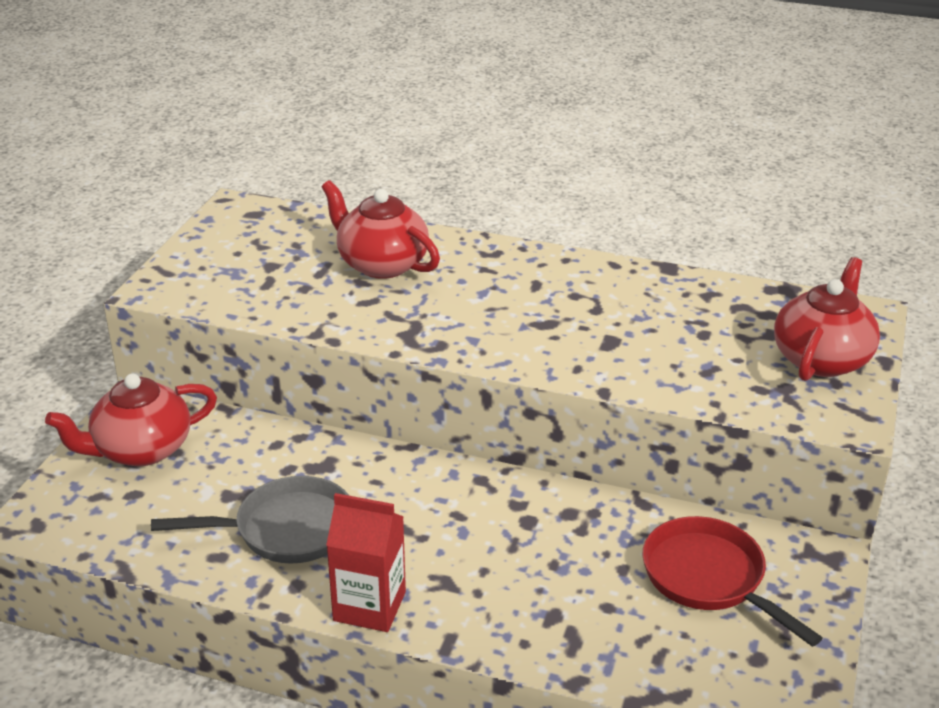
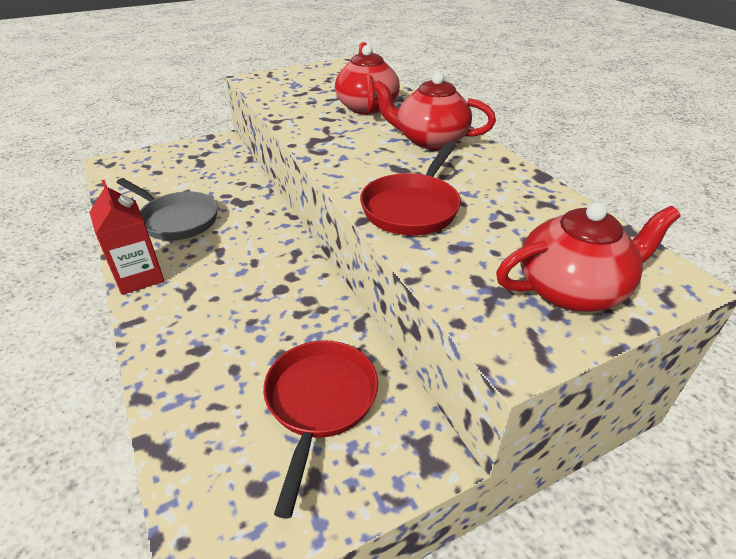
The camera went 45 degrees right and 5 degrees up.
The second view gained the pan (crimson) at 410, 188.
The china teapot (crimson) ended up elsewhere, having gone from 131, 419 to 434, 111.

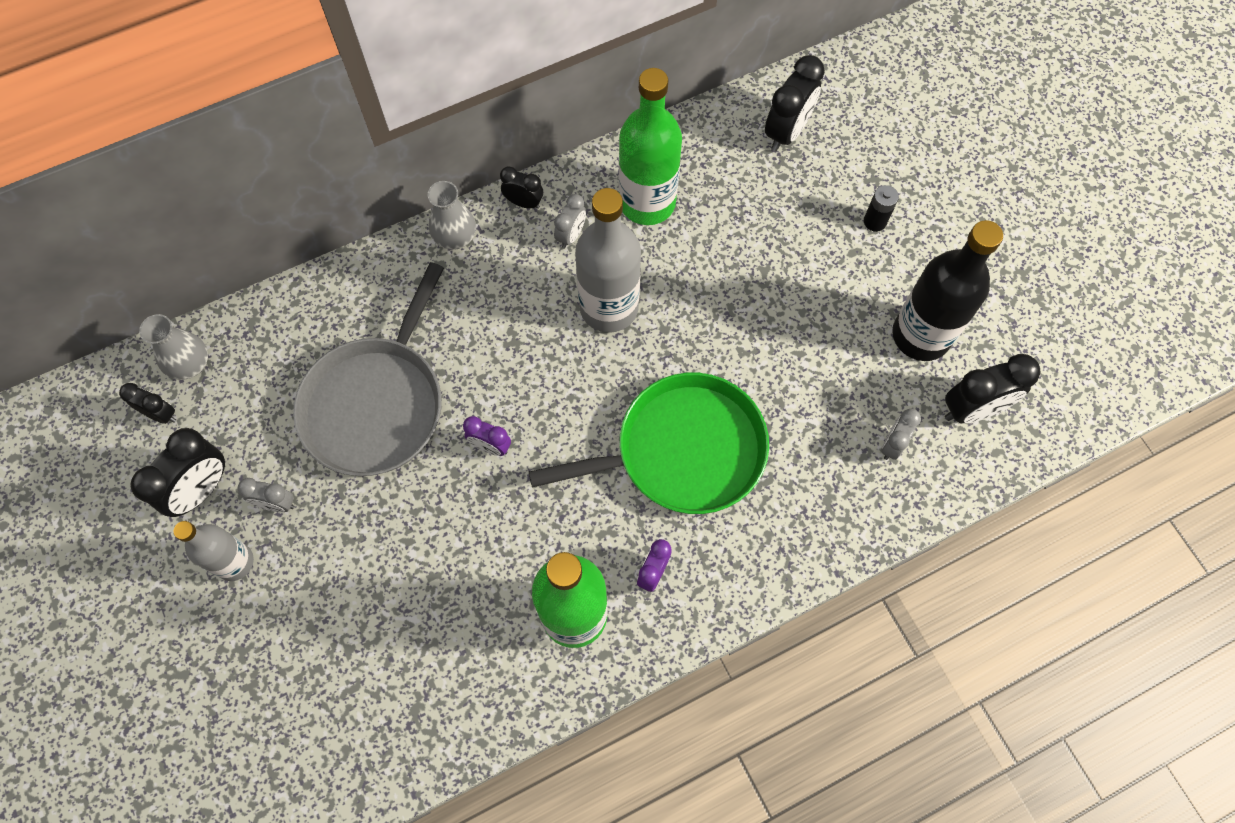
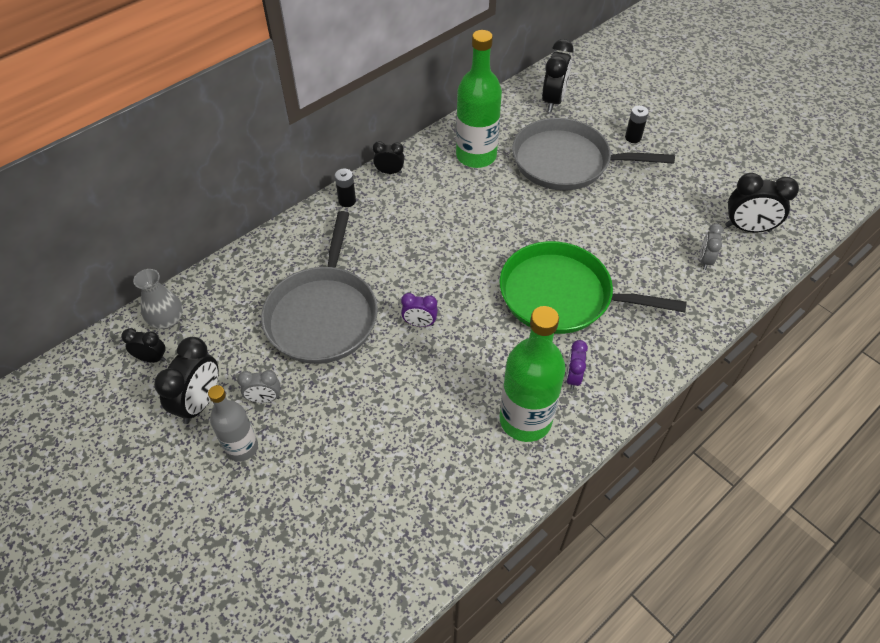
The camera went 15 degrees left and 15 degrees down.
The second view lost the clock (ash-grey) at 570, 221.
The second view lost the drink bottle (ash-grey) at 608, 260.
The second view lost the drink bottle (ebony) at 947, 290.
The second view gained the pan (ash-grey) at 593, 154.
Where the vase (ash-grey) stood at 452, 215, the power cell (ebony) came to stand at 345, 187.
The pan (leaf-green) at 649, 443 ended up facing another way, 135 degrees counterclockwise from before.
The clock (ebony) at 993, 388 ended up facing another way, 45 degrees clockwise from before.

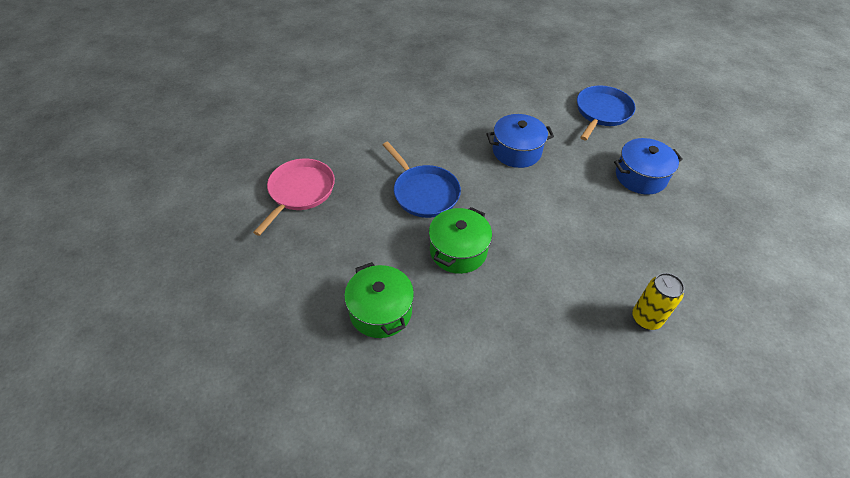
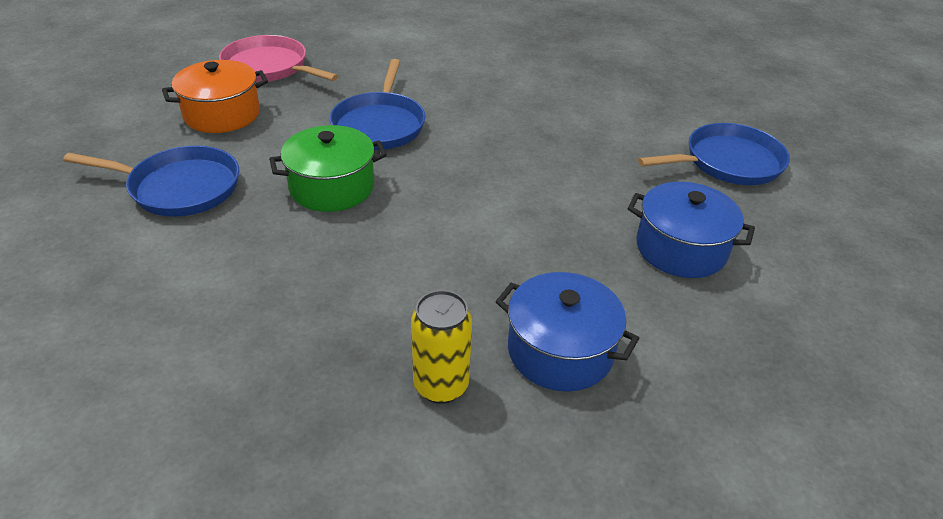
The camera went 40 degrees right and 10 degrees down.
The second view gained the stockpot (orange-coloured) at 215, 96.
The stockpot (blue) ended up elsewhere, having gone from 520, 141 to 567, 332.
Where the stockpot (leaf-green) stood at 379, 300, the pan (blue) came to stand at 151, 181.
The pan (pink) at 294, 197 ended up facing another way, 120 degrees counterclockwise from before.

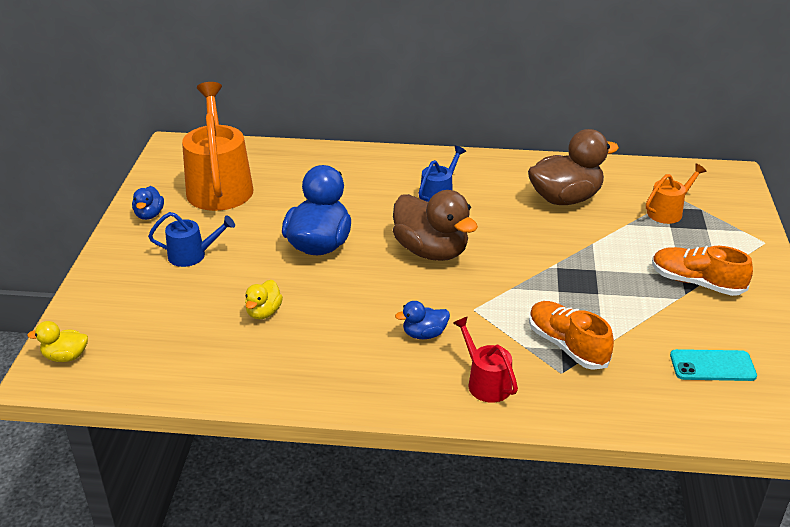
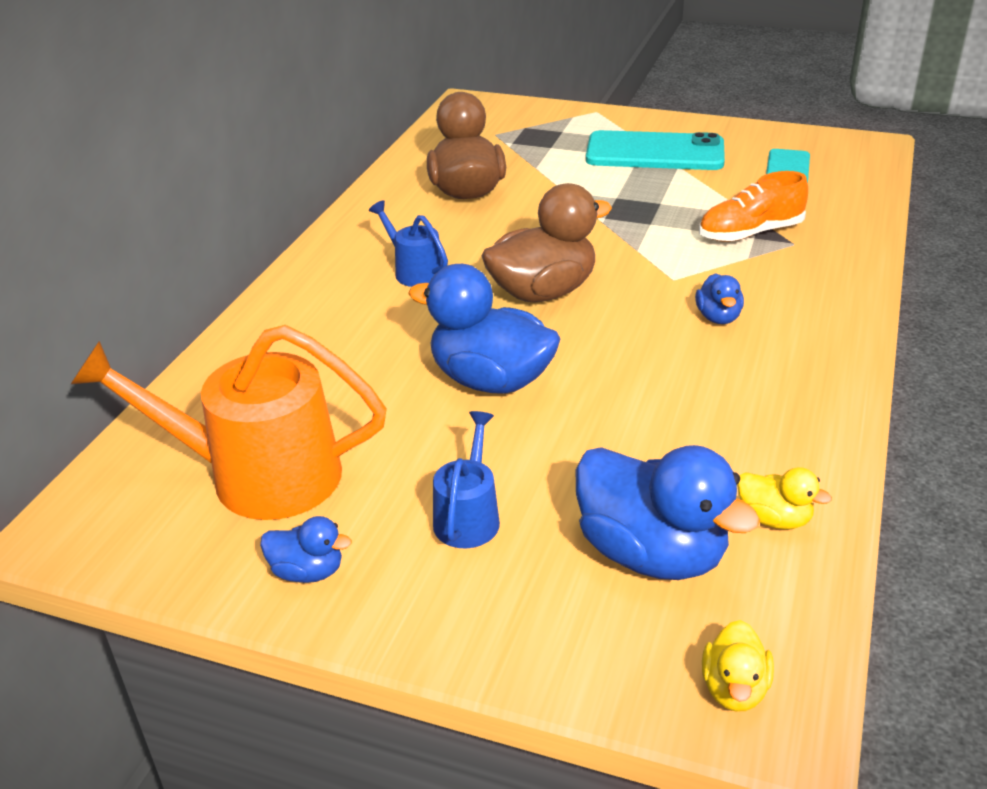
The camera went 75 degrees left and 0 degrees up.
The second view lost the watering can (crimson) at 485, 359.
The second view lost the watering can (orange-coloured) at 676, 194.
The second view gained the rubber duck (blue) at 668, 512.
The rubber duck (bright yellow) ended up elsewhere, having gone from 264, 299 to 784, 498.
Where the lace-up shoe (orange-coloured) stood at 702, 271, the smartphone (aqua) came to stand at 655, 150.

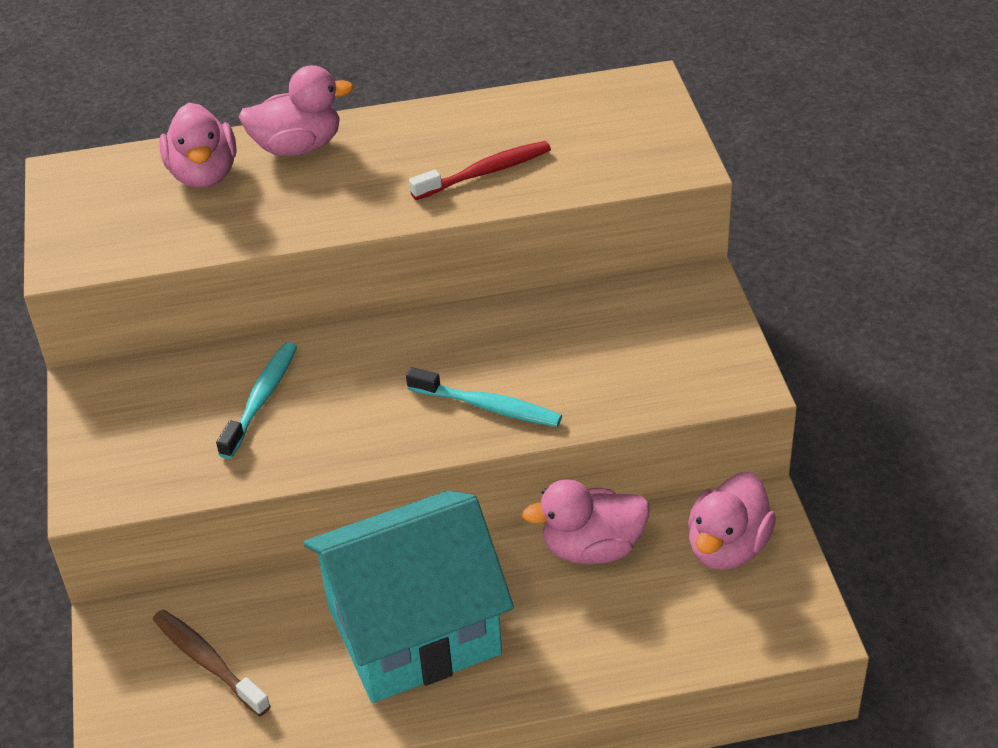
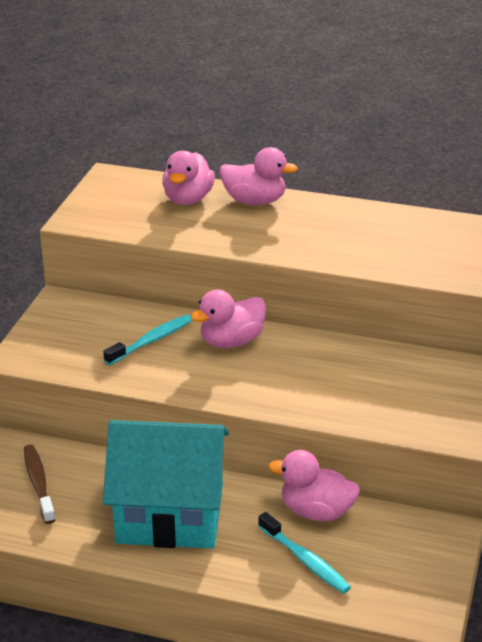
The camera went 25 degrees right and 10 degrees down.
The second view lost the toothbrush (crimson) at 480, 170.
The toothbrush (aqua) ended up elsewhere, having gone from 484, 397 to 304, 553.
The rubber duck (pink) ended up elsewhere, having gone from 732, 521 to 228, 319.

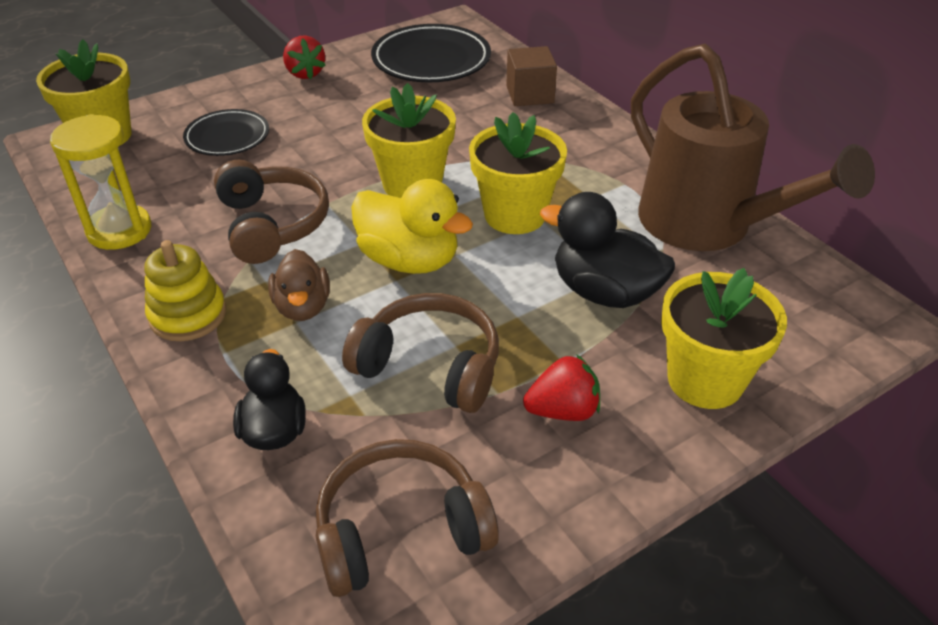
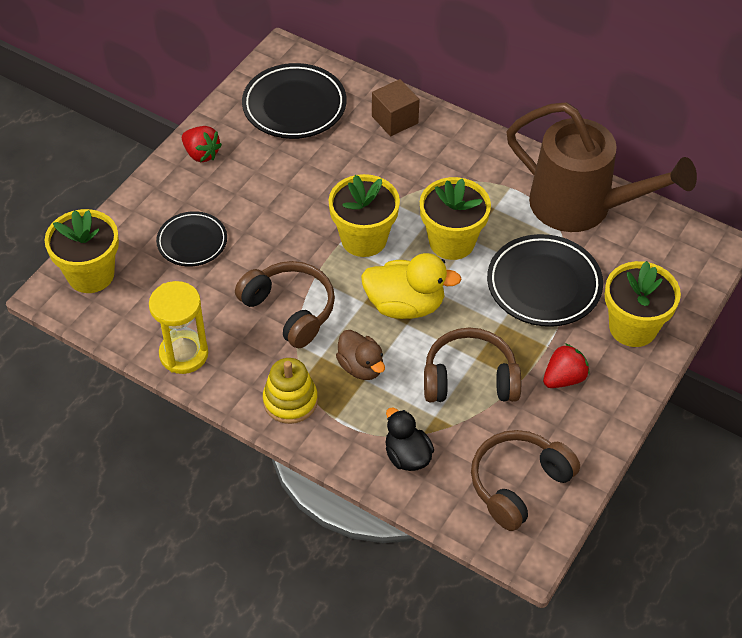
The camera went 25 degrees left and 10 degrees up.
Where the rubber duck (ebony) stood at 607, 250, the flat dish (ebony) came to stand at 545, 280.

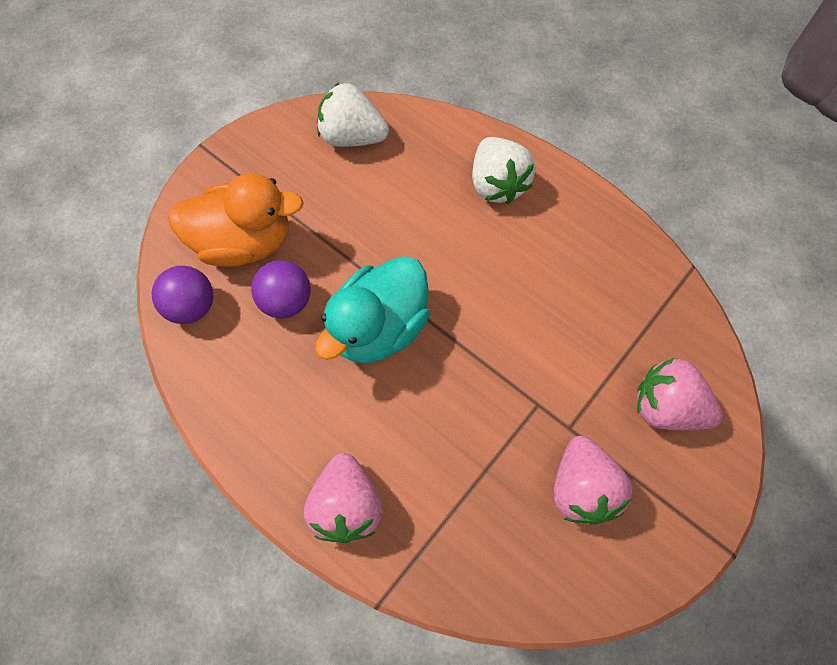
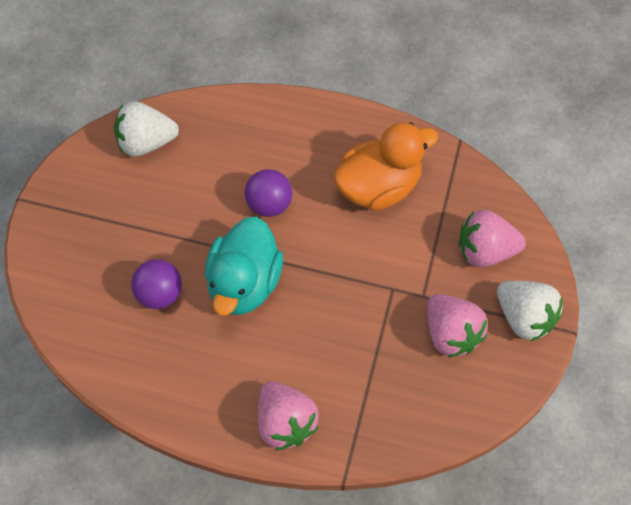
The camera went 25 degrees left and 5 degrees down.
The sphere (royal purple) ended up elsewhere, having gone from 183, 295 to 268, 193.
The rubber duck (orange-coloured) ended up elsewhere, having gone from 236, 220 to 385, 166.
The berry (white) ended up elsewhere, having gone from 504, 170 to 530, 311.

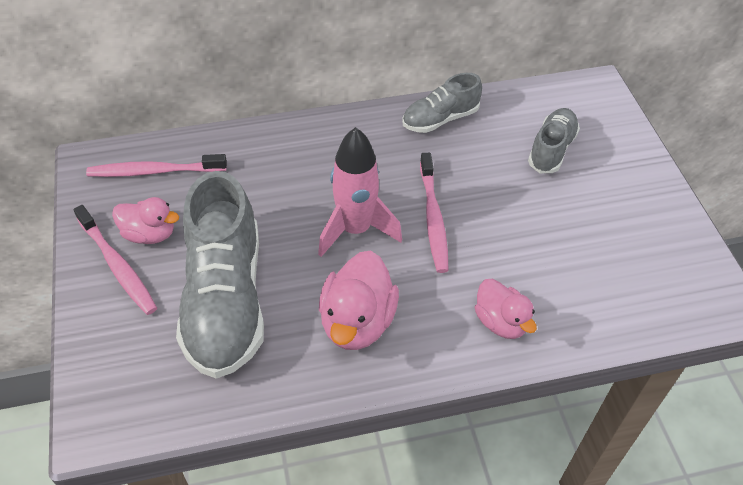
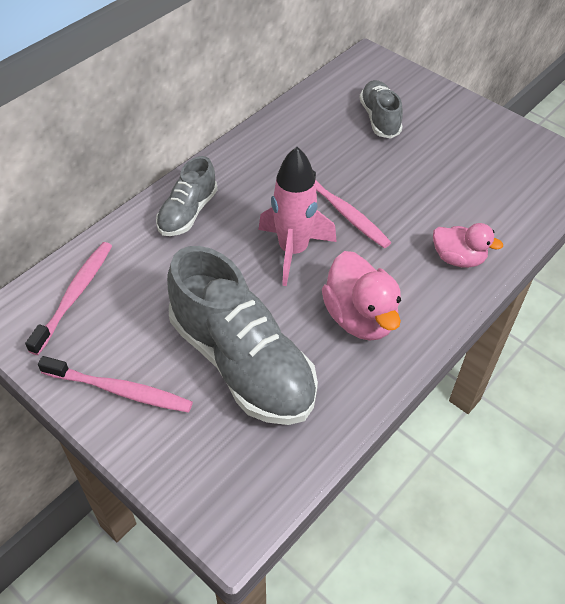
The camera went 35 degrees left and 0 degrees up.
The second view lost the rubber duck (pink) at 145, 220.
The lace-up shoe (ash-grey) ended up elsewhere, having gone from 442, 103 to 187, 196.
The toothbrush (pink) at 156, 165 ended up facing another way, 150 degrees clockwise from before.

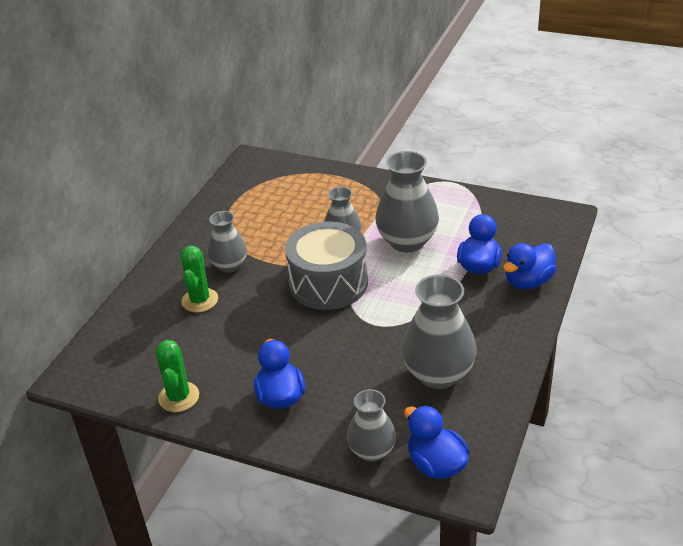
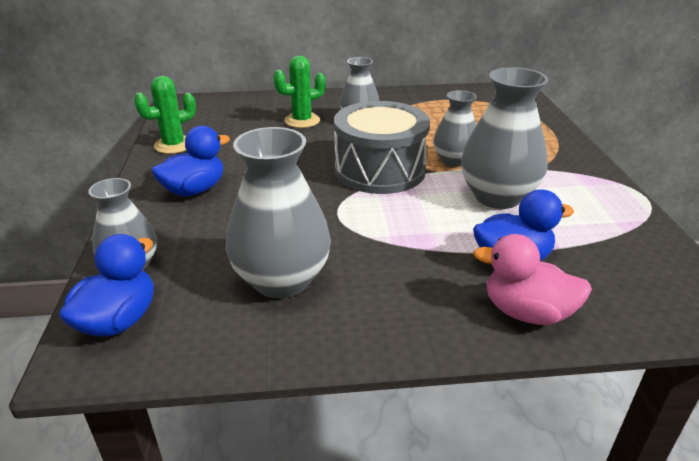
The camera went 60 degrees right and 5 degrees down.
What was the rubber duck (blue) at 529, 266 turned into the rubber duck (pink) at 532, 279.

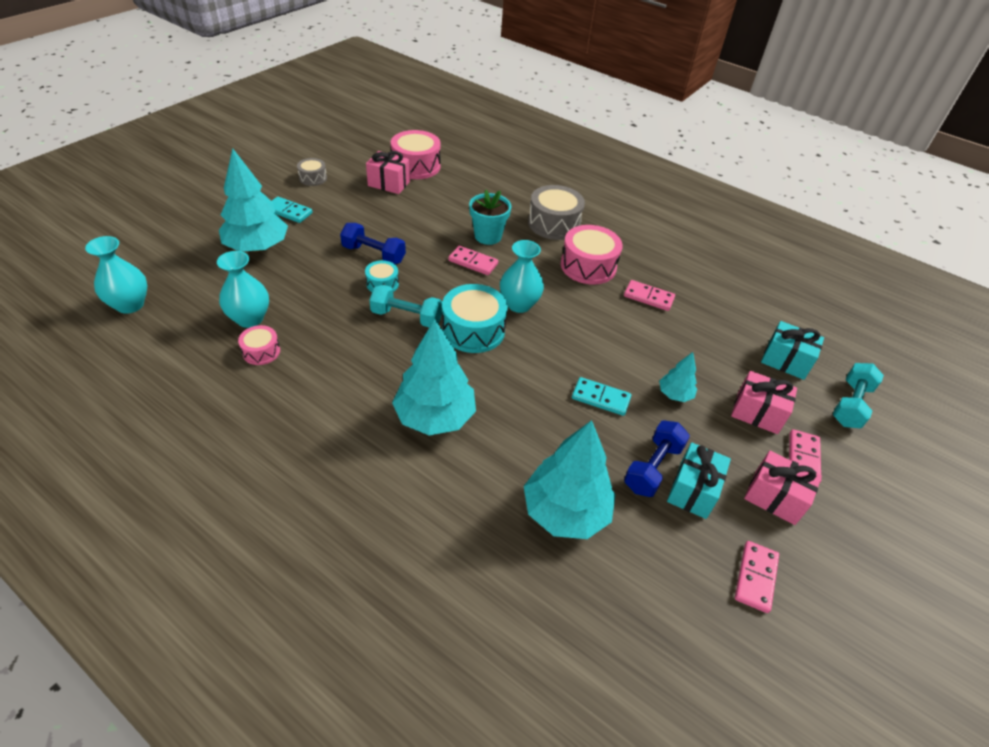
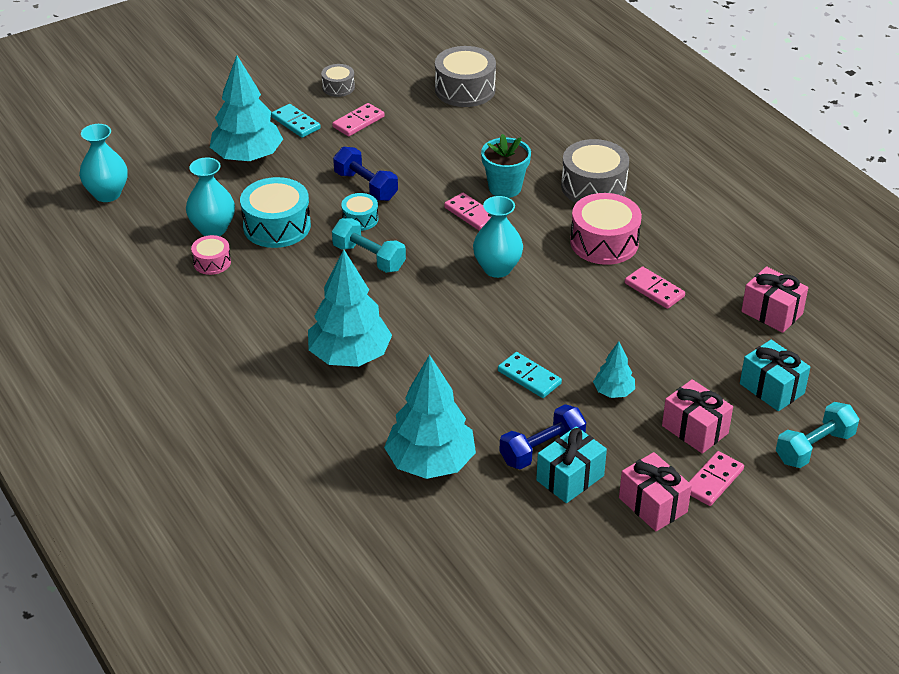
The camera went 25 degrees right and 5 degrees down.
The present (pink) ended up elsewhere, having gone from 388, 172 to 774, 299.
The drum (aqua) ended up elsewhere, having gone from 475, 318 to 275, 212.
The domino (pink) ended up elsewhere, having gone from 757, 577 to 358, 119.
What was the drum (pink) at 416, 154 turned into the drum (ash-grey) at 465, 76.

